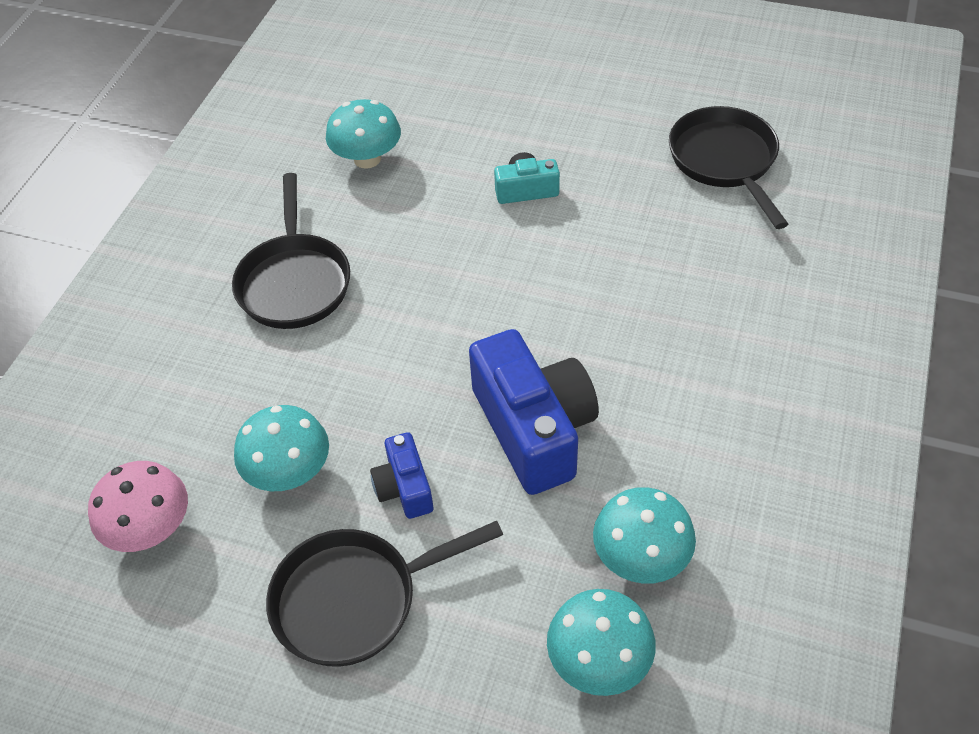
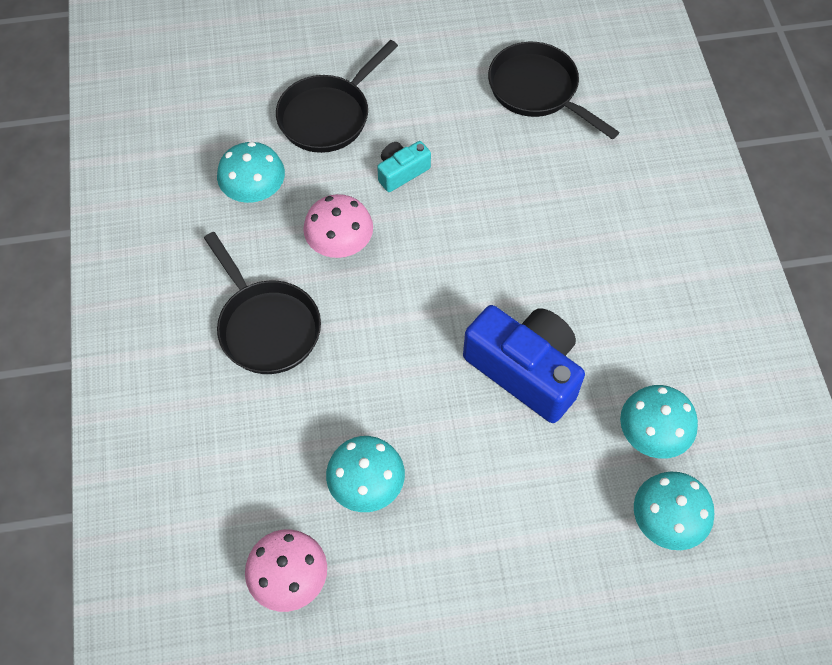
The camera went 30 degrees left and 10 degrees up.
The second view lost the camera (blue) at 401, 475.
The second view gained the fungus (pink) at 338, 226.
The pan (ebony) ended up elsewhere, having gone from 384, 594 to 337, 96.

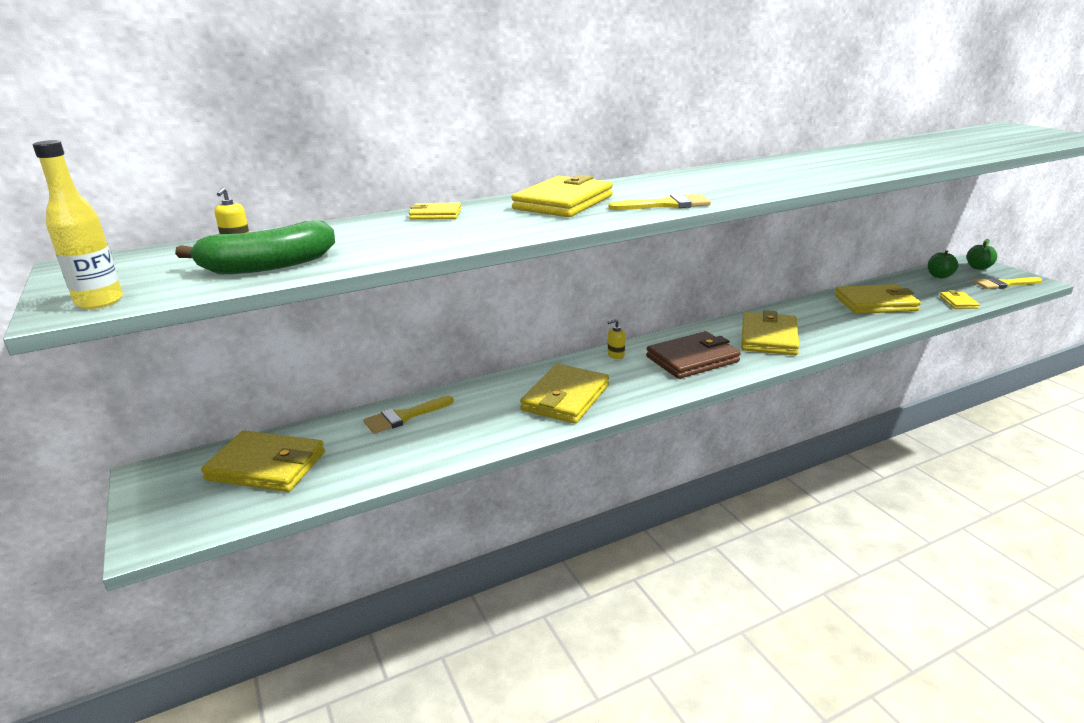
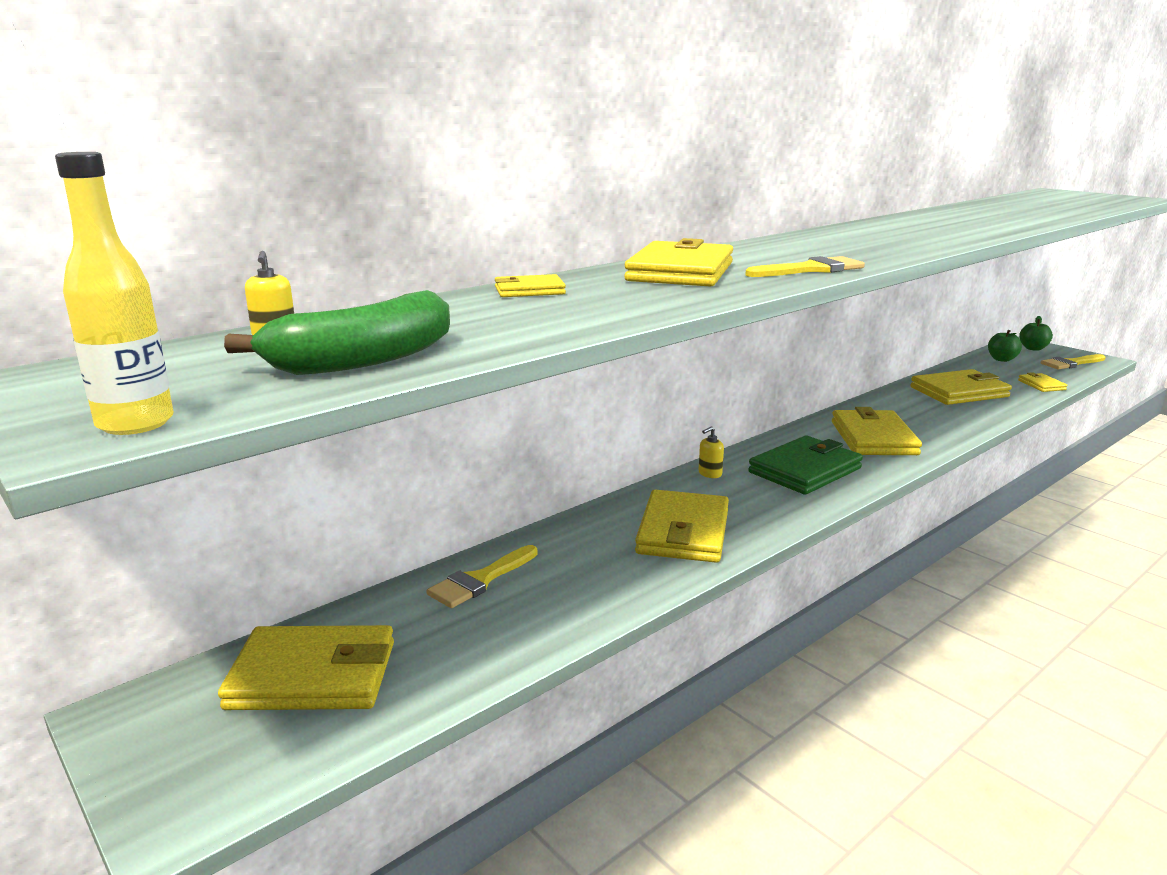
The camera went 15 degrees left and 5 degrees down.
What was the card wallet (brown) at 693, 355 turned into the card wallet (leaf-green) at 805, 465.

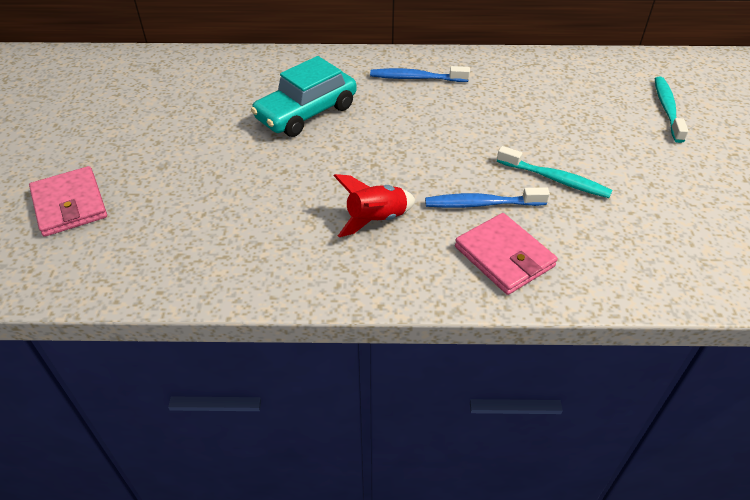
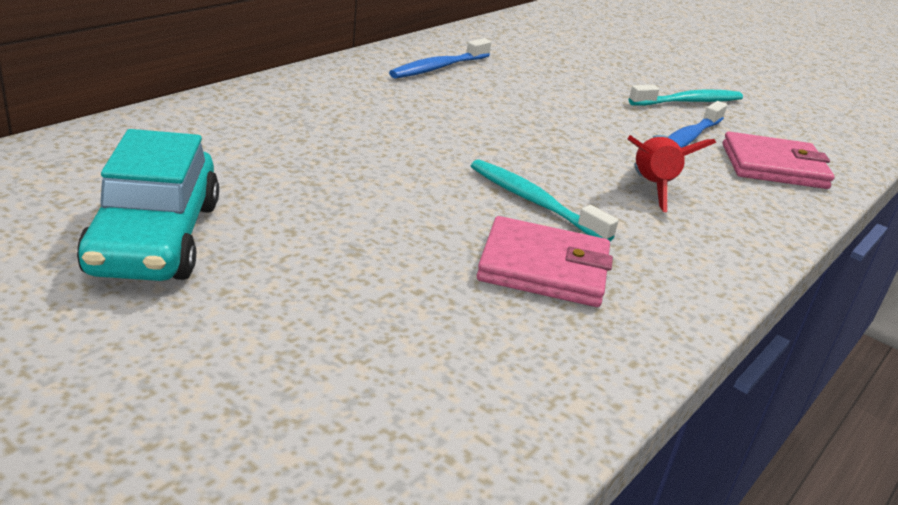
The camera went 55 degrees left and 15 degrees down.
The card wallet (pink) ended up elsewhere, having gone from 68, 201 to 545, 261.
The toy car (aqua) ended up elsewhere, having gone from 304, 96 to 148, 205.
The toothbrush (aqua) ended up elsewhere, having gone from 671, 110 to 544, 200.

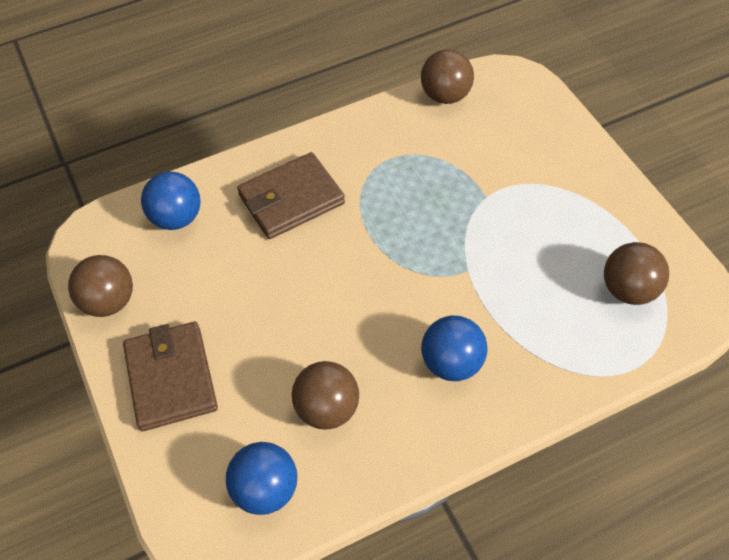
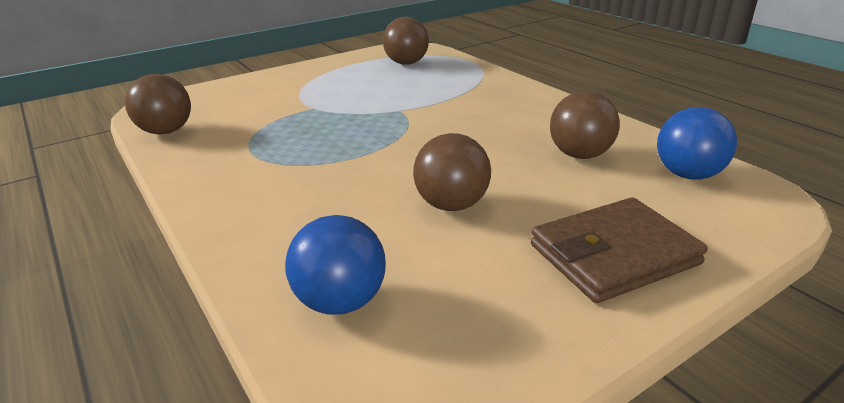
The camera went 100 degrees left and 25 degrees down.
The second view lost the card wallet (brown) at 291, 195.
The second view lost the sphere (blue) at 454, 348.
The sphere (brown) ended up elsewhere, having gone from 100, 286 to 452, 172.

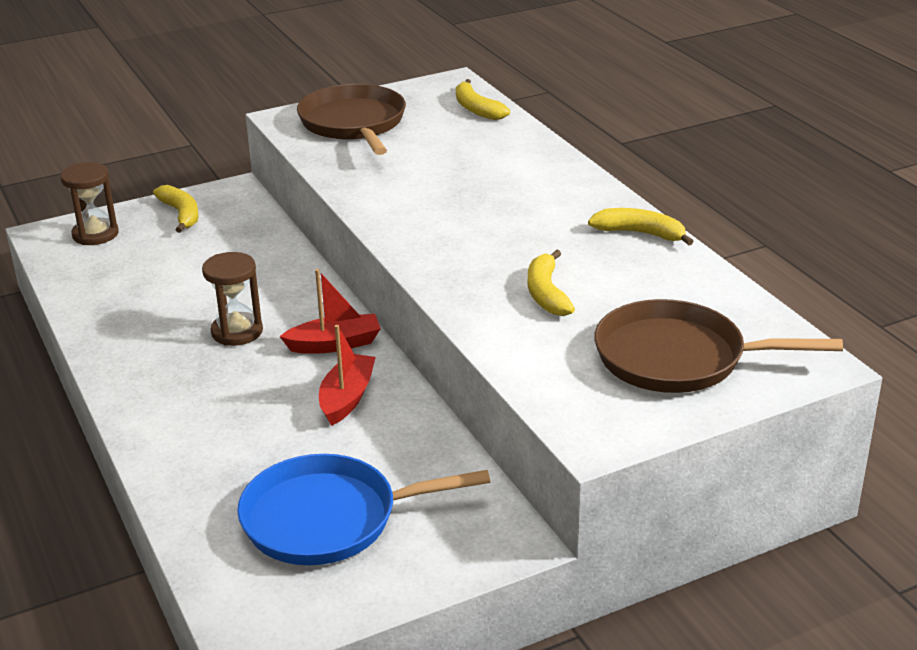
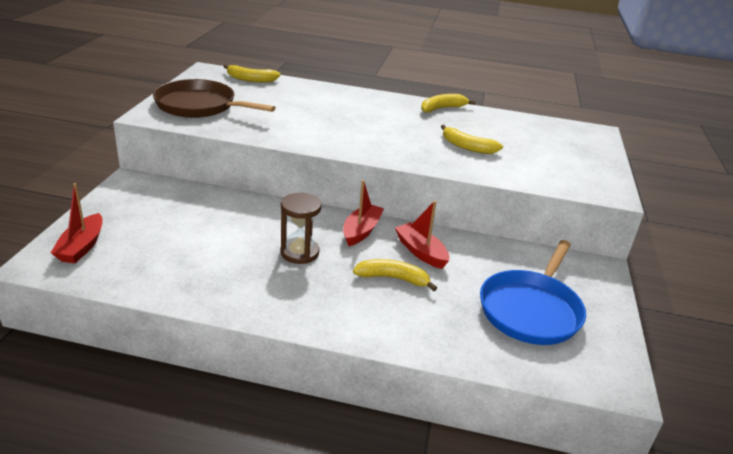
The camera went 55 degrees left and 0 degrees up.
The second view lost the pan (brown) at 718, 346.
The banana (bright yellow) ended up elsewhere, having gone from 176, 209 to 395, 275.
Where the sand timer (brown) stood at 89, 203, the toy boat (crimson) came to stand at 76, 223.

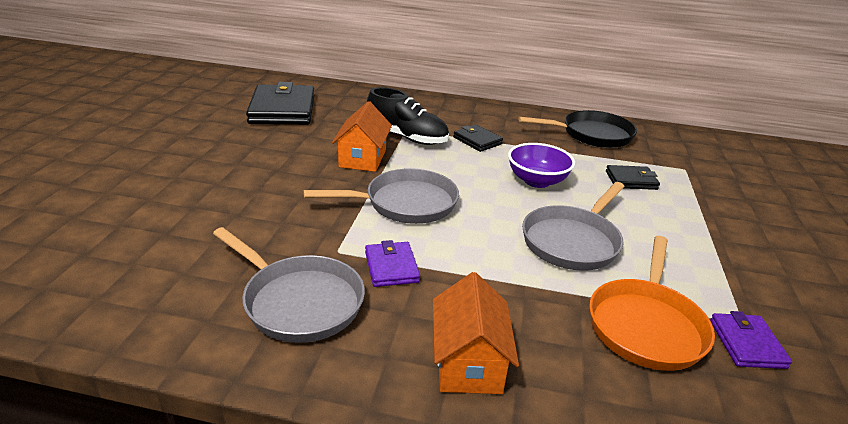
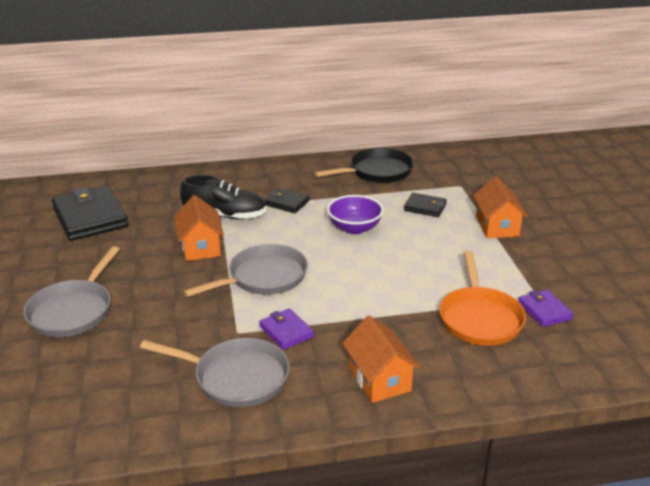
The camera went 20 degrees left and 0 degrees up.
The second view gained the cottage (orange-coloured) at 500, 207.
The pan (ash-grey) ended up elsewhere, having gone from 573, 226 to 71, 291.
The card wallet (ebony) at 633, 177 ended up facing another way, 45 degrees clockwise from before.

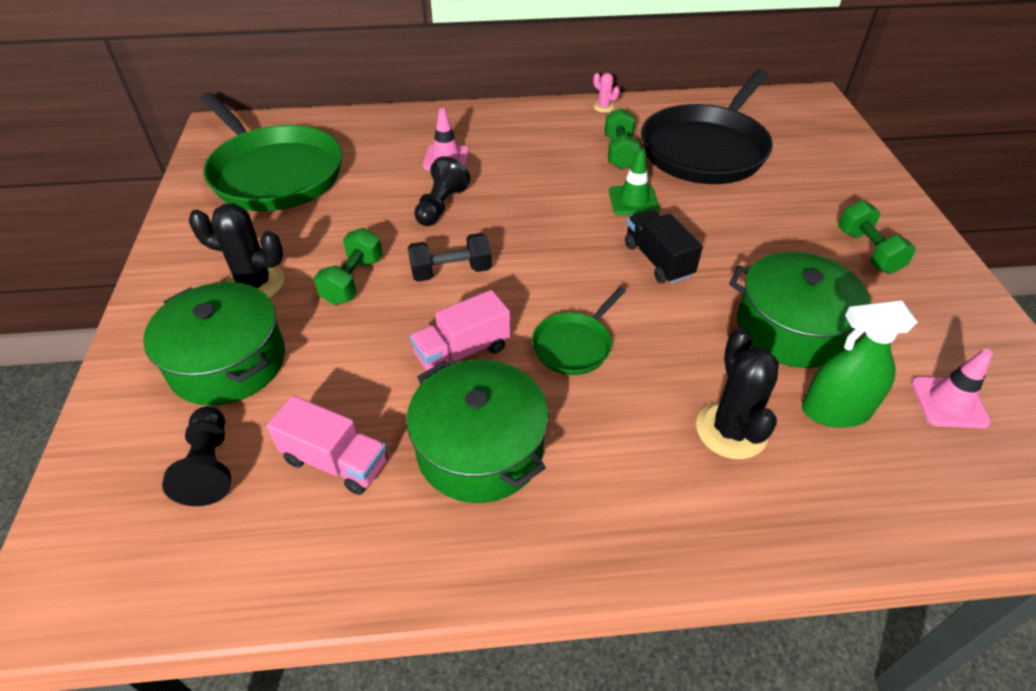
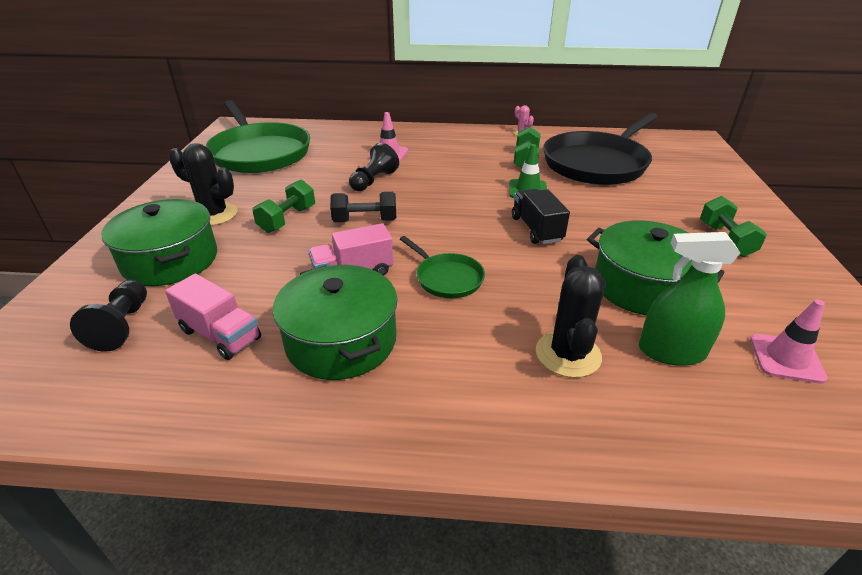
The camera went 10 degrees right and 10 degrees down.
The pan (leaf-green) at 579, 331 ended up facing another way, 90 degrees counterclockwise from before.

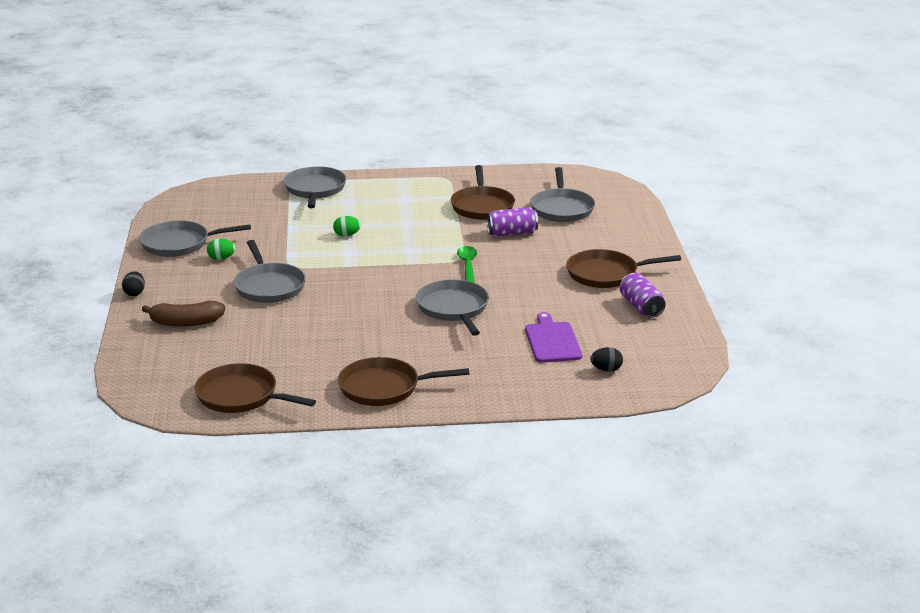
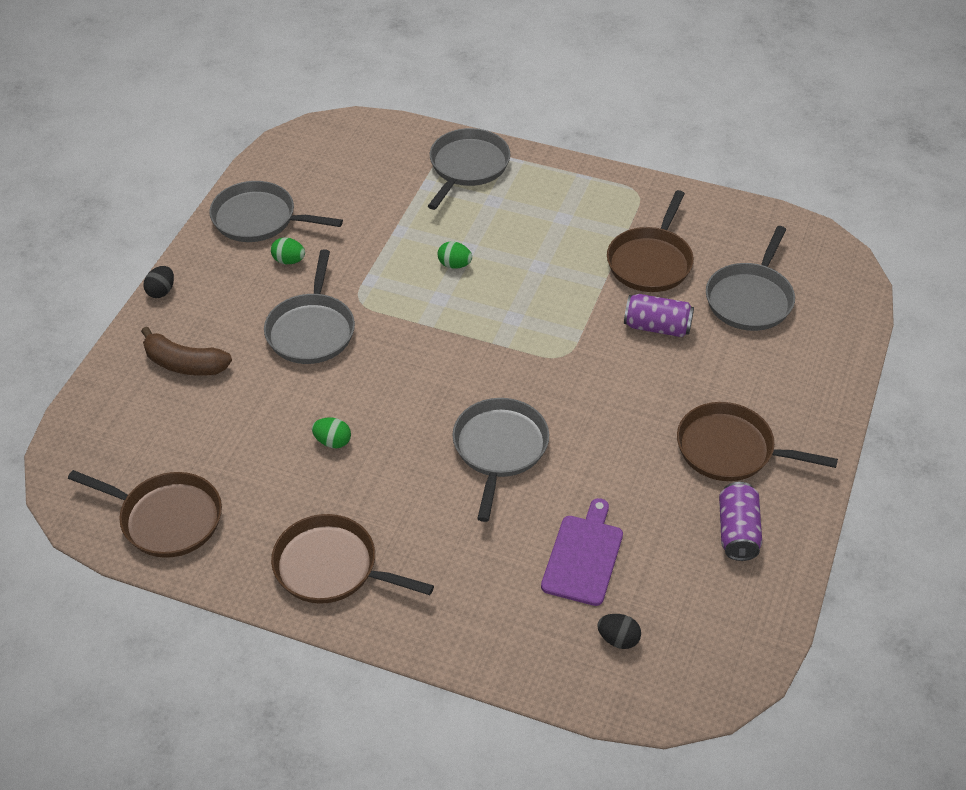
The camera went 25 degrees right and 20 degrees up.
The second view lost the teaspoon (leaf-green) at 467, 264.
The second view gained the toy egg (leaf-green) at 331, 433.
The pan (brown) at 255, 388 ended up facing another way, 150 degrees clockwise from before.

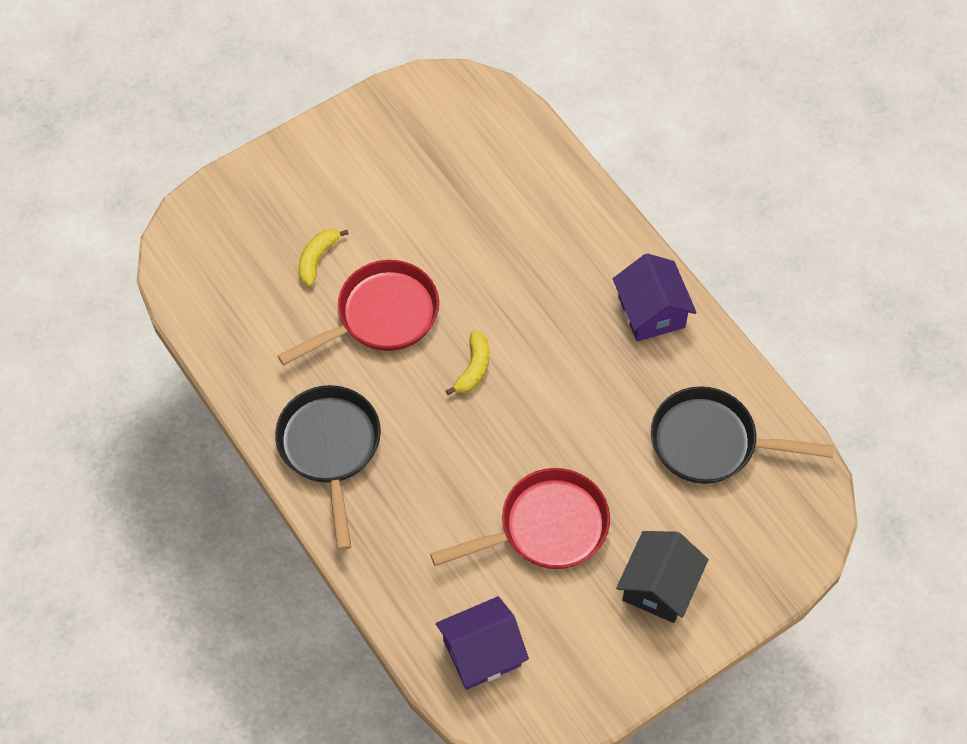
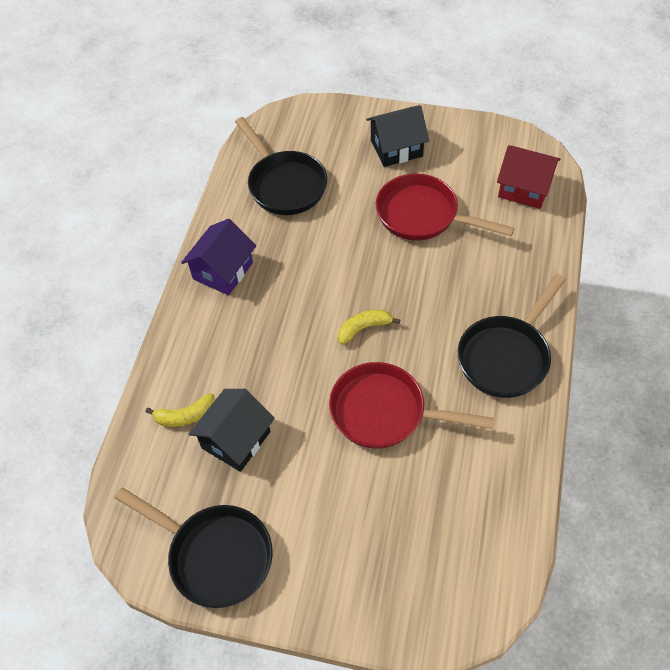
The camera went 130 degrees left and 5 degrees down.
The second view gained the pan (ebony) at 193, 547.
The second view gained the cottage (ebony) at 232, 430.
The banana (bright yellow) ended up elsewhere, having gone from 324, 257 to 180, 410.
What was the cottage (royal purple) at 482, 643 turned into the cottage (crimson) at 528, 177.

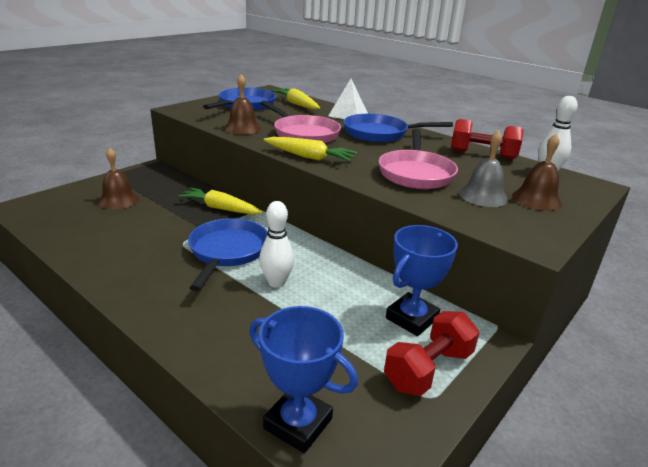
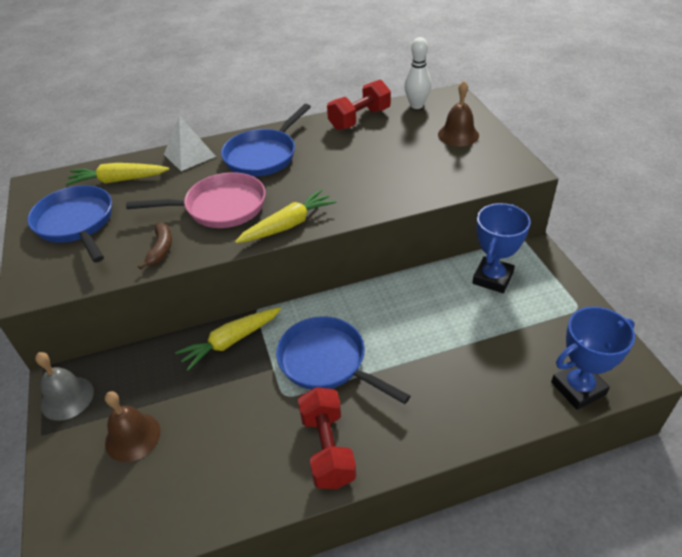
The camera went 55 degrees left and 15 degrees up.
The second view lost the skittle (white) at 276, 244.
The second view lost the pan (pink) at 418, 159.
The hand weight (crimson) ended up elsewhere, having gone from 432, 353 to 327, 438.
The school bell (ash-grey) ended up elsewhere, having gone from 483, 168 to 64, 386.
Where the school bell (brown) stood at 243, 104, the banana (brown) came to stand at 155, 246.
The trophy (blue) at 422, 280 ended up facing another way, 45 degrees clockwise from before.

